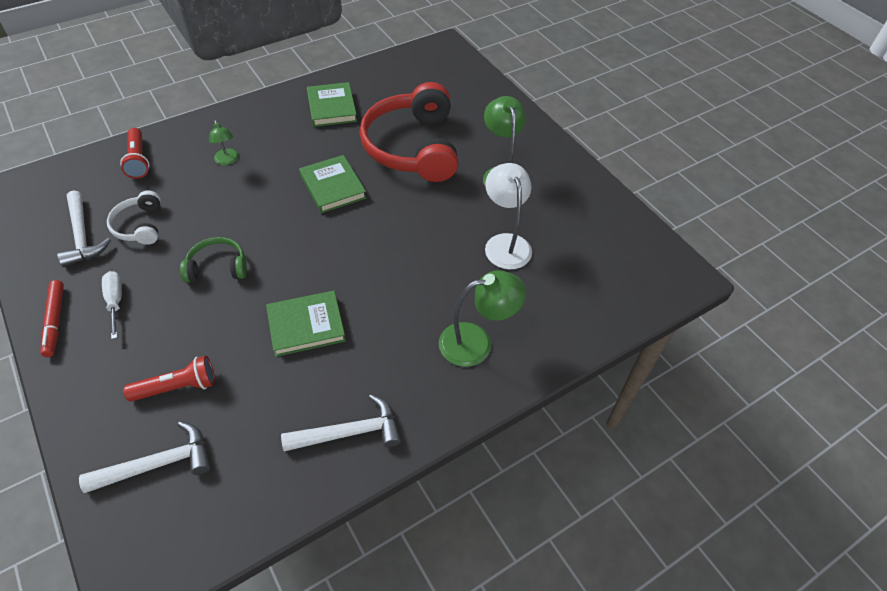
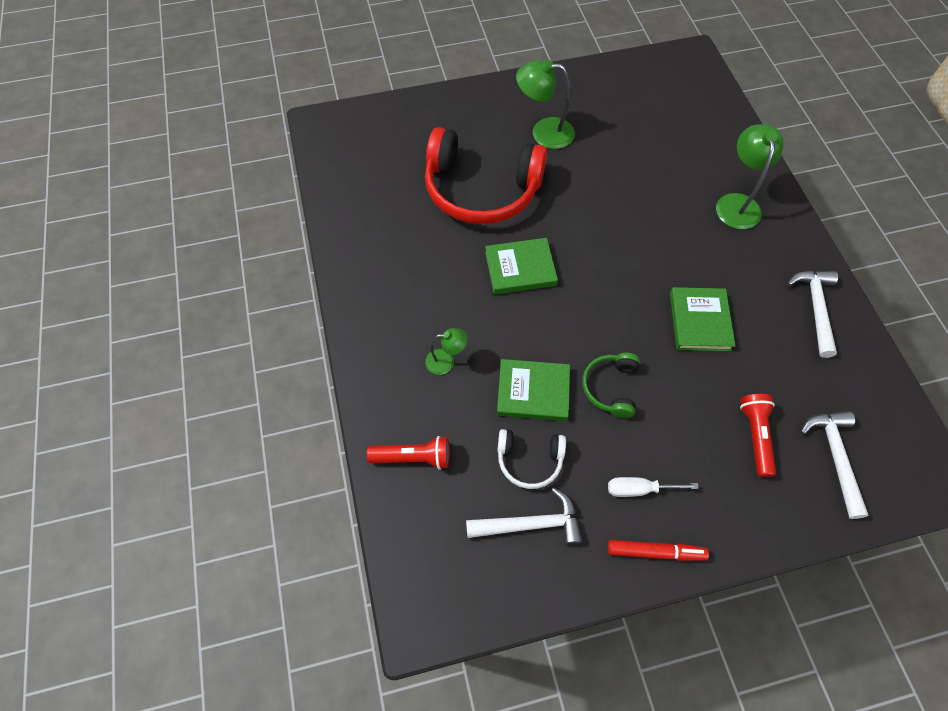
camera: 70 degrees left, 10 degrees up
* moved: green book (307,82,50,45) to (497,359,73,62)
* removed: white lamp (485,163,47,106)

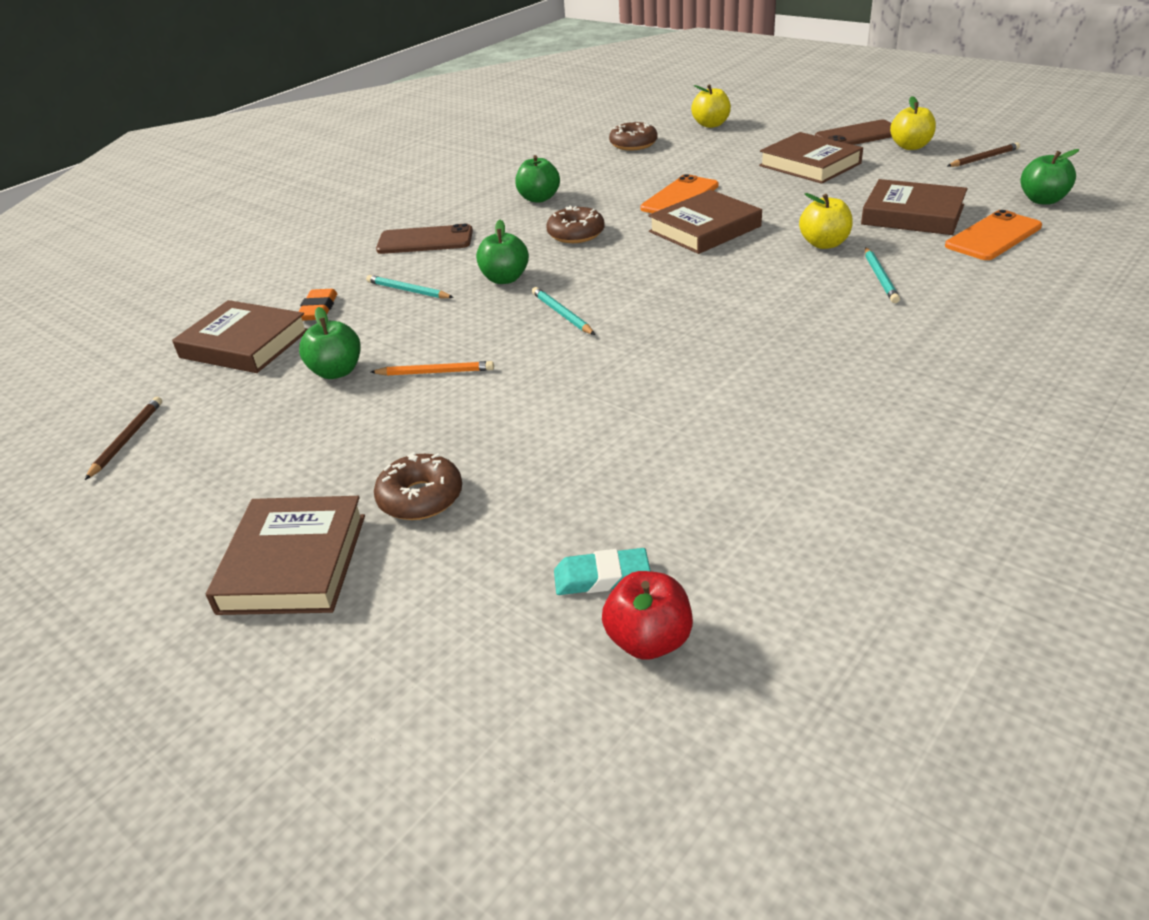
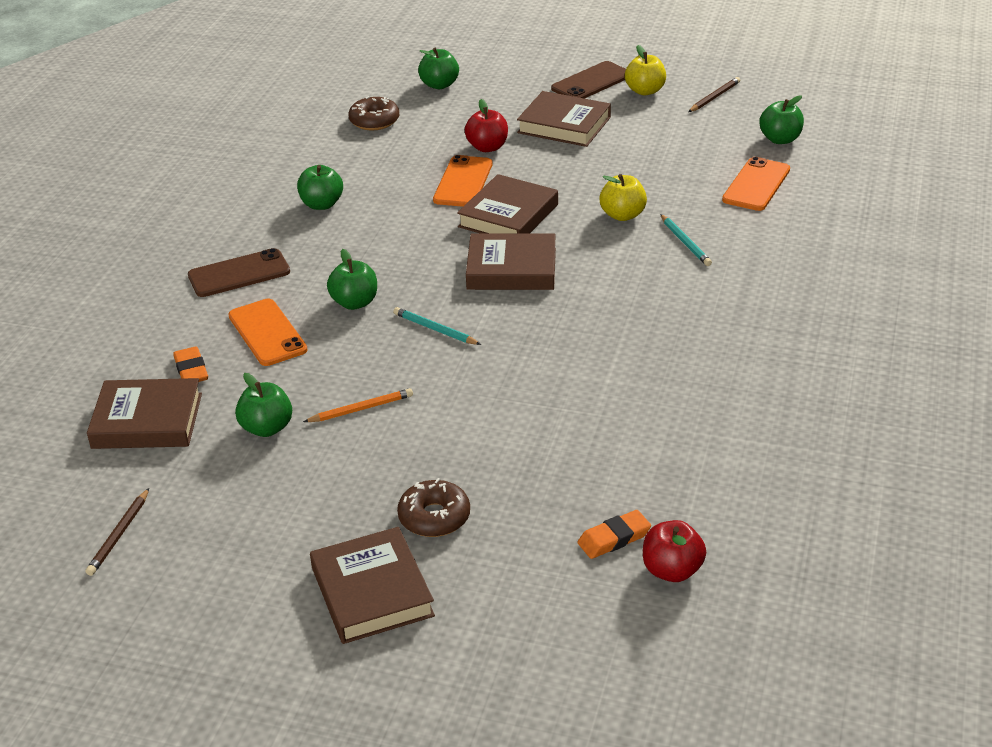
camera: 25 degrees left, 0 degrees up
* recoloured: yellow apple (691,84,40,44) to green apple (418,48,41,41)
* moved: brown book (861,179,106,56) to (466,234,90,56)
* removed: brown donut (546,205,59,38)
* replaced: turquoise pencil (366,275,88,24) to orange phone (228,299,80,67)
* turned: brown pencil (85,397,77,83) = (85,488,64,88) 150 degrees counterclockwise
* recoloured: turquoise eraser (554,548,97,47) to orange eraser (577,510,74,49)
* added: red apple (465,99,43,53)

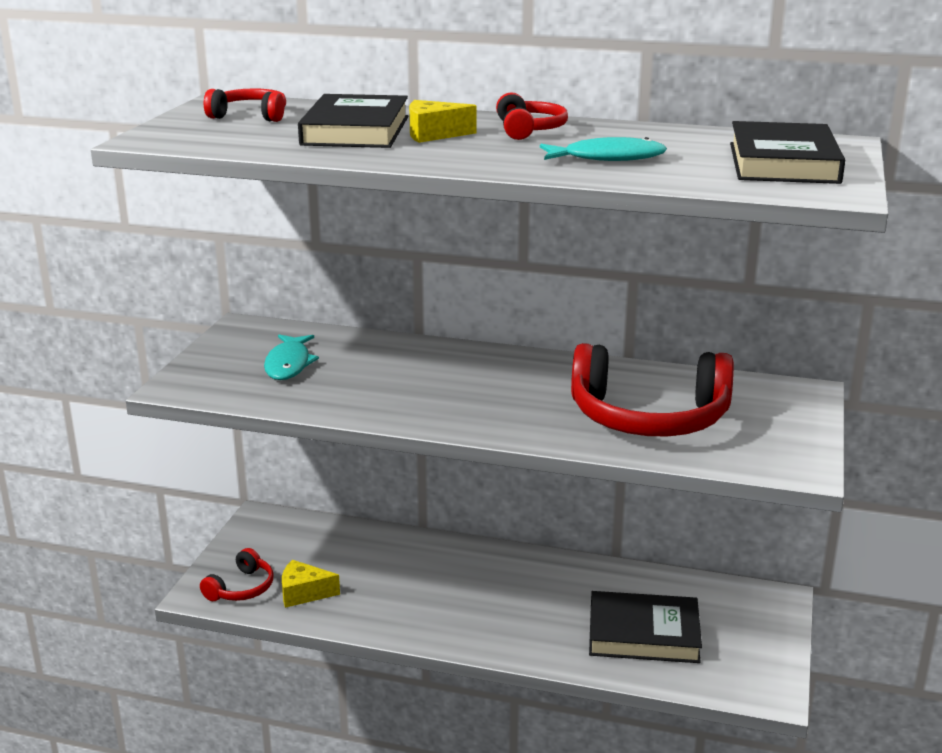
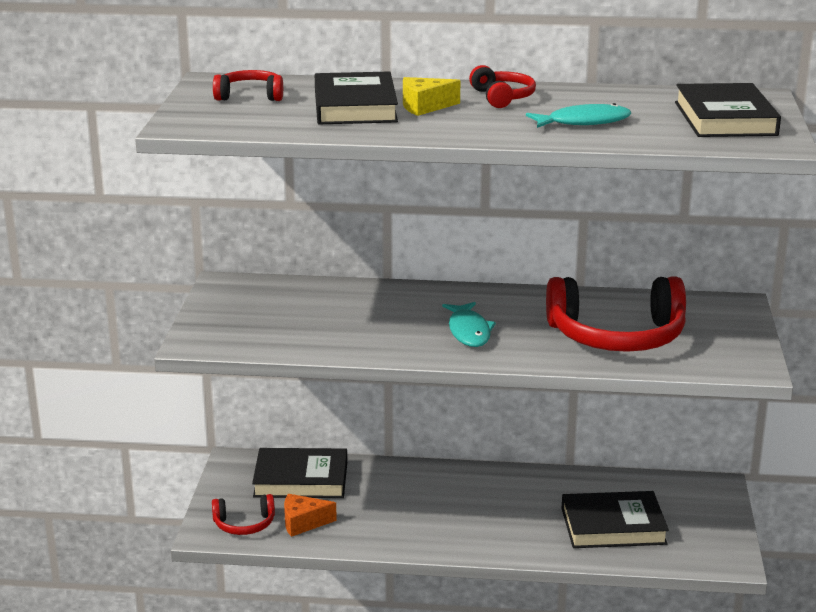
camera: 10 degrees left, 0 degrees up
* moved: turquoise fish (264,335,55,45) to (442,302,54,45)
* turned: red headphones (200,548,74,53) = (212,494,63,41) 60 degrees clockwise
* recoloured: yellow cheese (282,560,58,48) to orange cheese (284,494,53,43)
* added: black book (252,448,95,50)

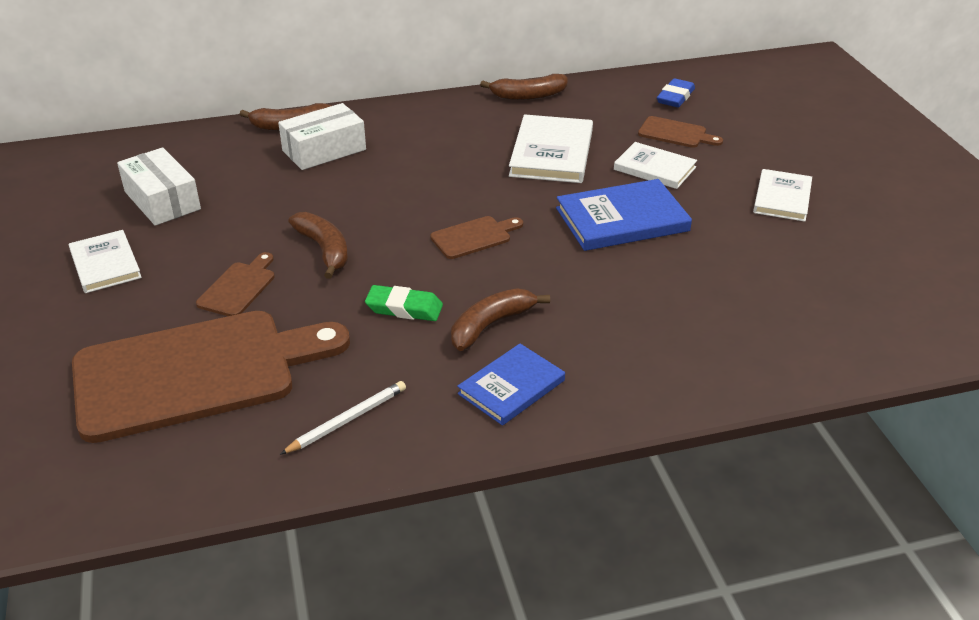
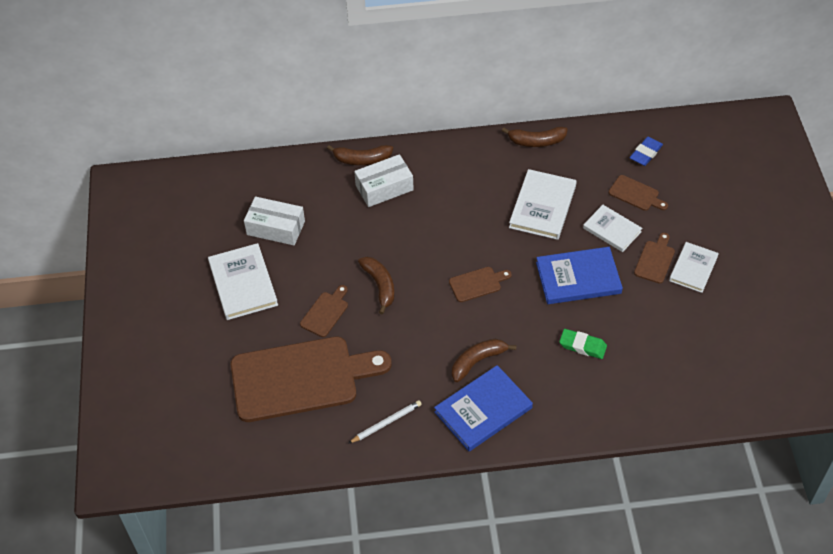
camera: 10 degrees right, 15 degrees up
* turned: white box (117,147,84,79) = (244,197,61,48) 45 degrees counterclockwise
* resized: white book (69,230,73,63) = (208,243,70,77) x1.53
* moved: green eraser (365,285,78,36) to (559,329,48,30)
* resized: blue book (457,344,108,81) = (434,365,99,86) x1.53
* added: brown cutting board (634,233,41,51)

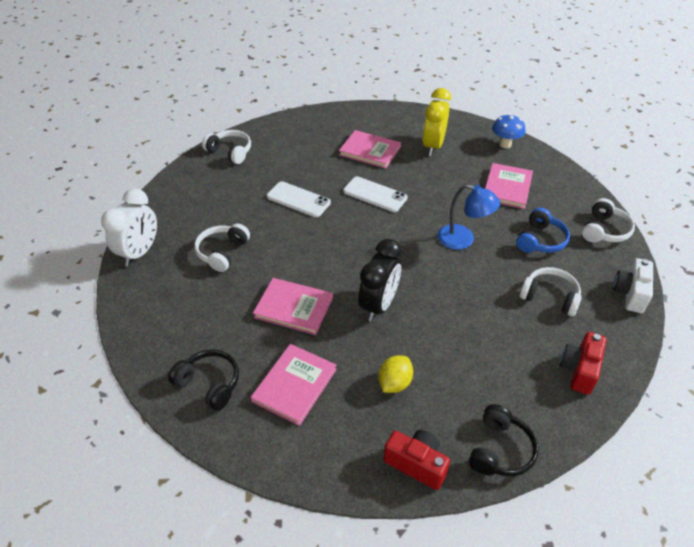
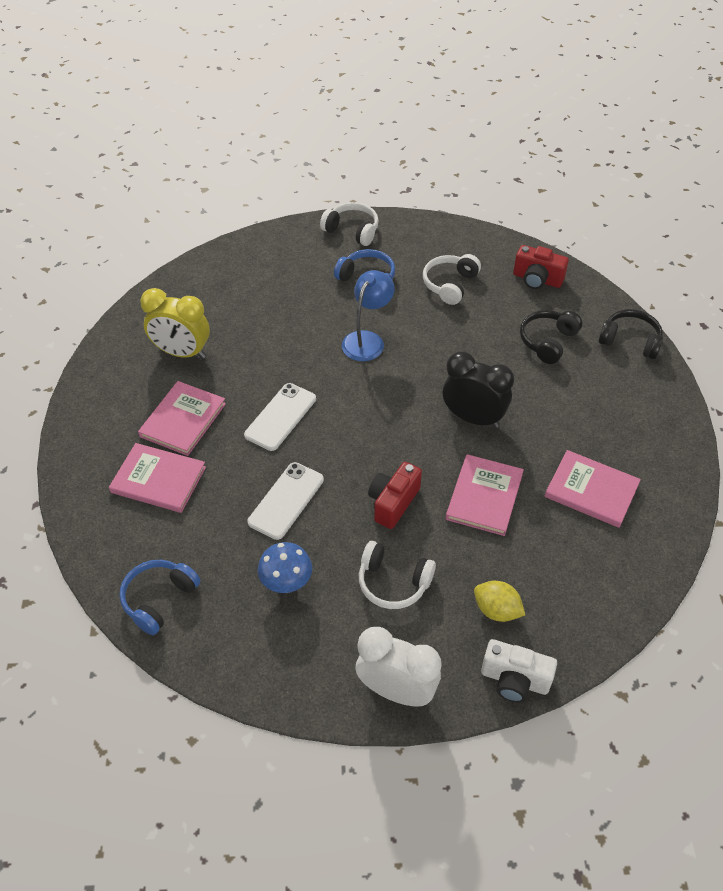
camera: 90 degrees left, 5 degrees up
* moved: blue mushroom (492,114,33,34) to (258,542,54,51)
* recoloured: white headphones (202,130,49,34) to blue headphones (119,560,82,75)
* moved: pink book (485,163,48,46) to (109,443,97,70)
* moved: white camera (613,258,40,55) to (481,639,76,63)
* moved: black headphones (168,349,71,62) to (520,310,62,54)
* moved: yellow lemon (378,356,35,37) to (474,581,51,41)
* moved: red camera (383,430,67,60) to (368,462,54,67)

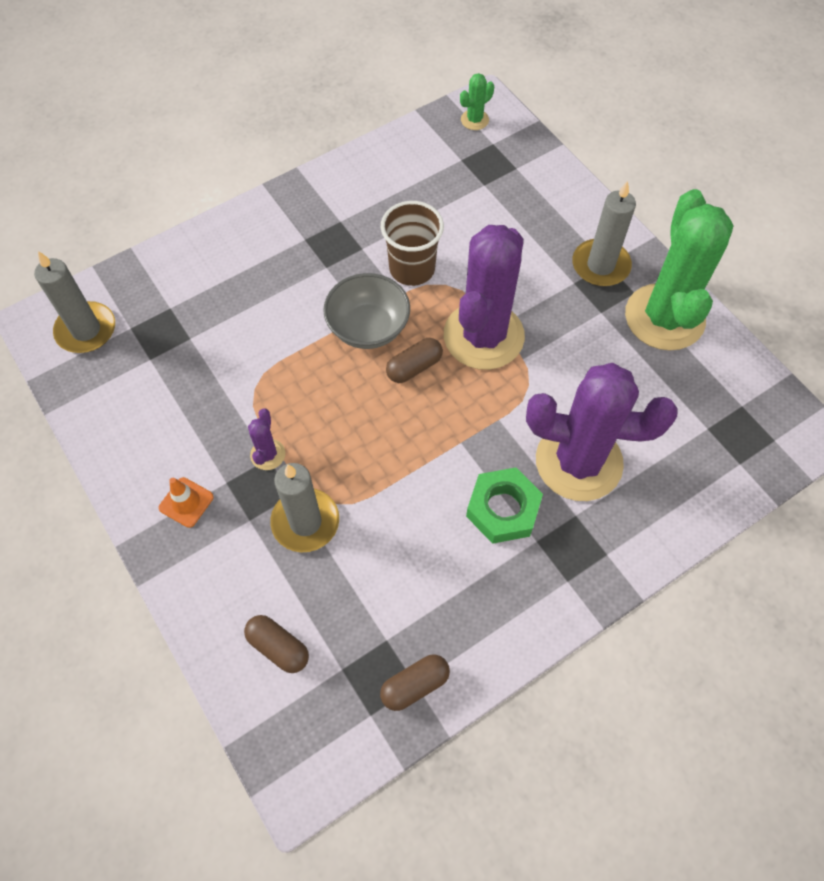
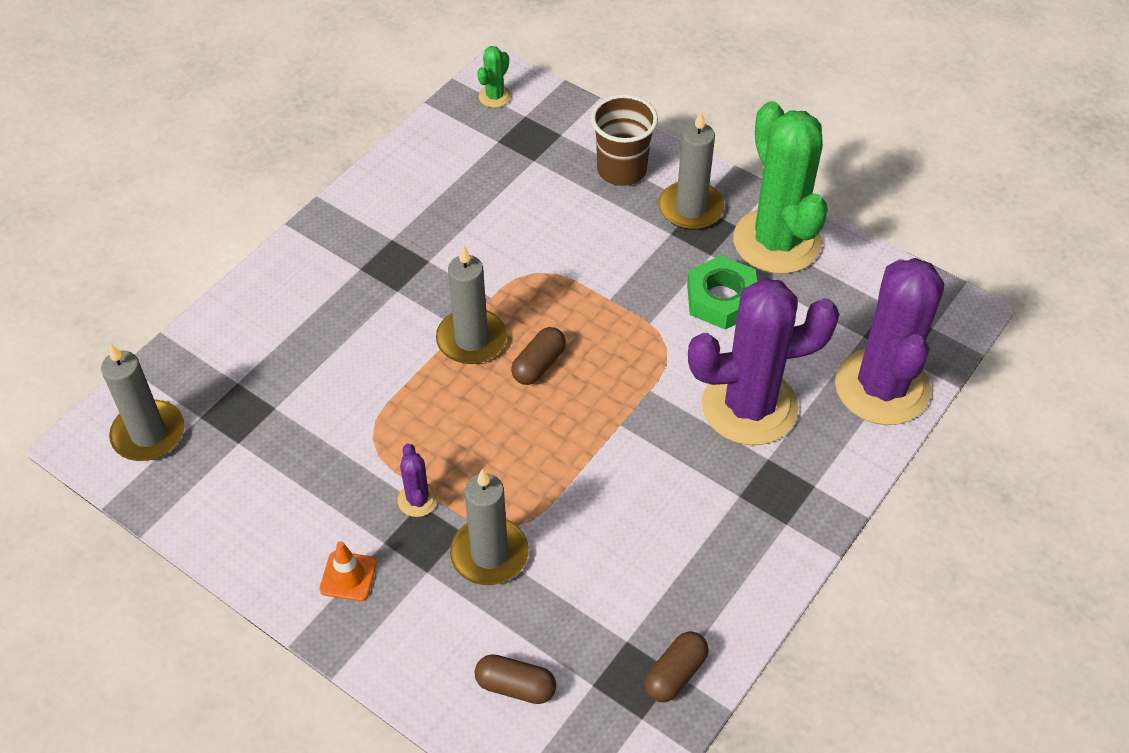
camera: 20 degrees left, 10 degrees down
* moved: brown cup (381,201,63,85) to (591,94,67,92)
* moved: purple cactus (444,225,81,145) to (835,258,109,167)
* replaced: grey bowl (323,273,87,76) to grey candle (436,245,71,119)
* moved: green nut (466,467,77,77) to (687,255,70,75)

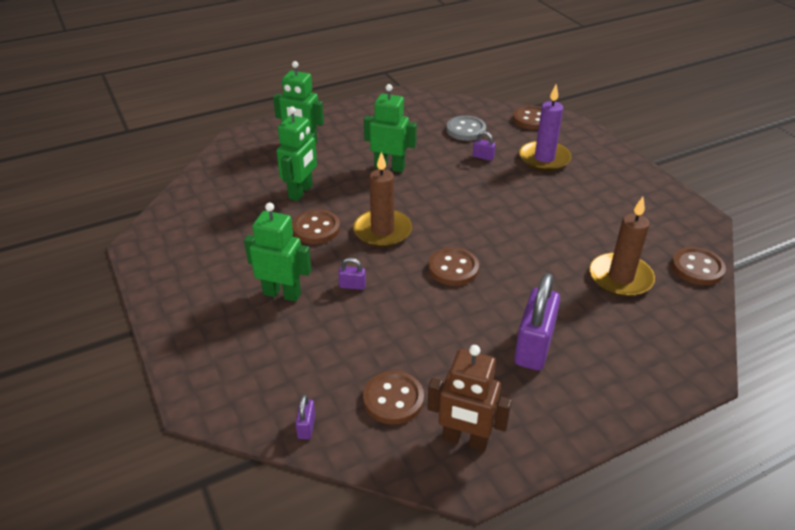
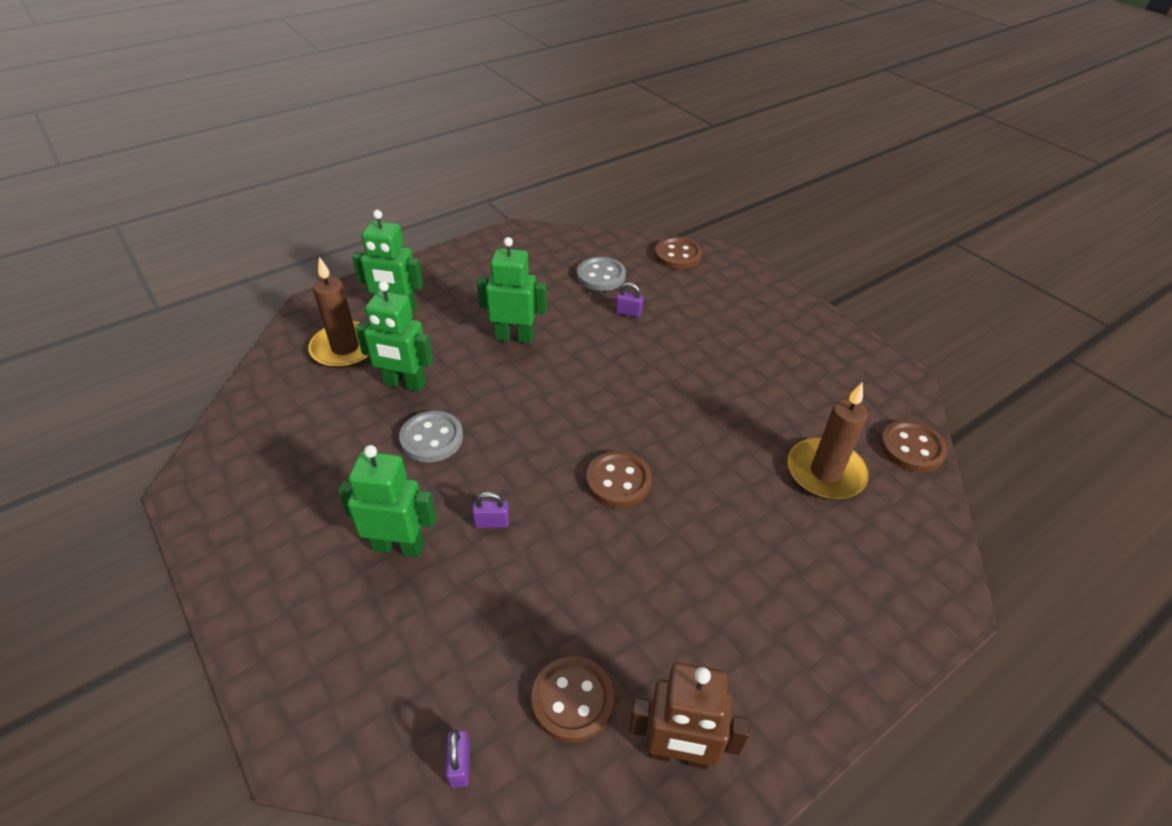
camera: 10 degrees left, 5 degrees up
* removed: purple candle (519,85,53,86)
* turned: green robot (277,106,40,95) = (355,281,78,111) 90 degrees clockwise
* moved: brown candle (353,152,59,95) to (308,257,62,111)
* recoloured: brown button (292,210,48,34) to grey button (399,411,64,52)
* removed: purple padlock (514,273,46,98)

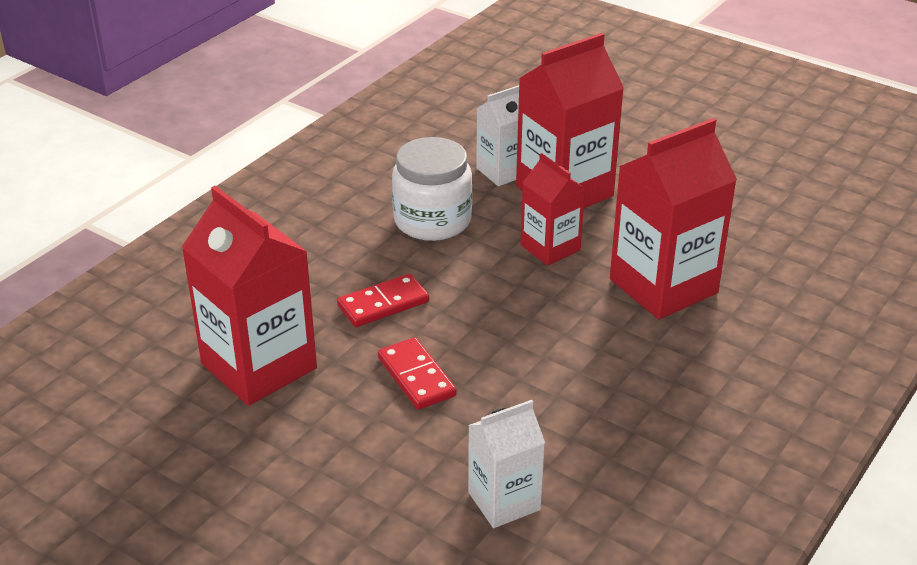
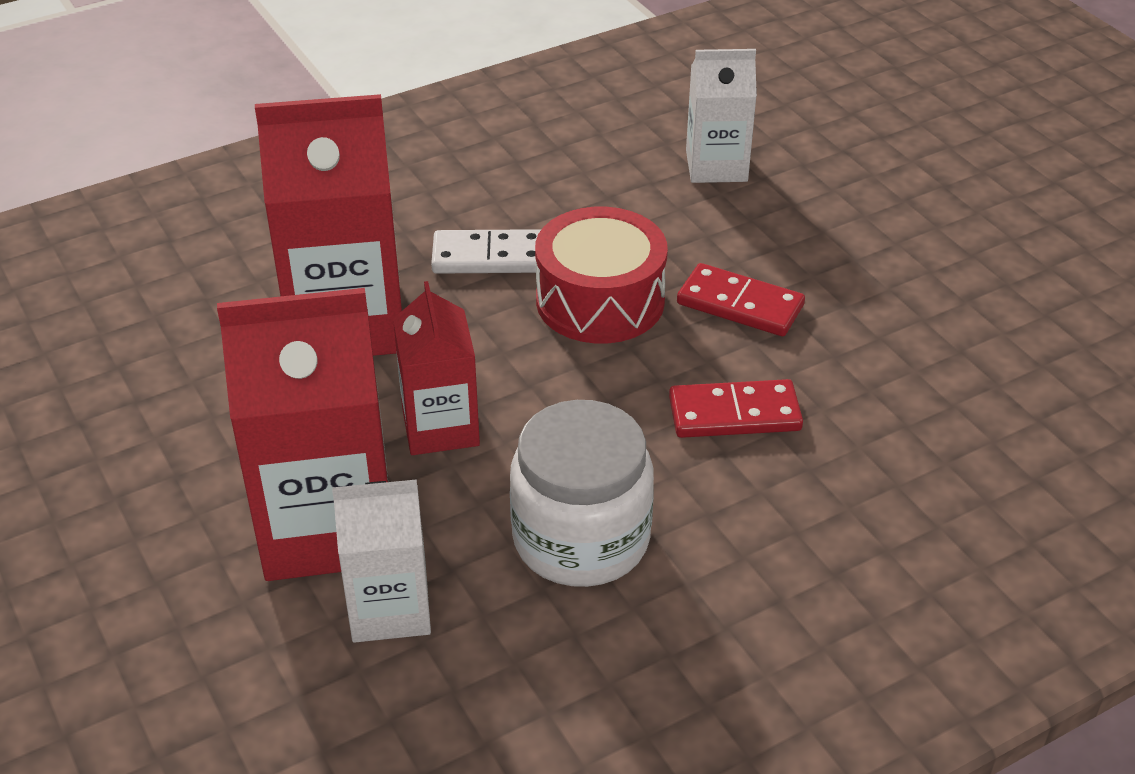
camera: 155 degrees left, 5 degrees up
* removed: red carton (182,186,135,220)
* turned: red domino (378,337,79,73) = (677,263,128,73) 60 degrees counterclockwise
* added: red drum (535,207,133,136)
* added: white domino (431,229,111,45)

